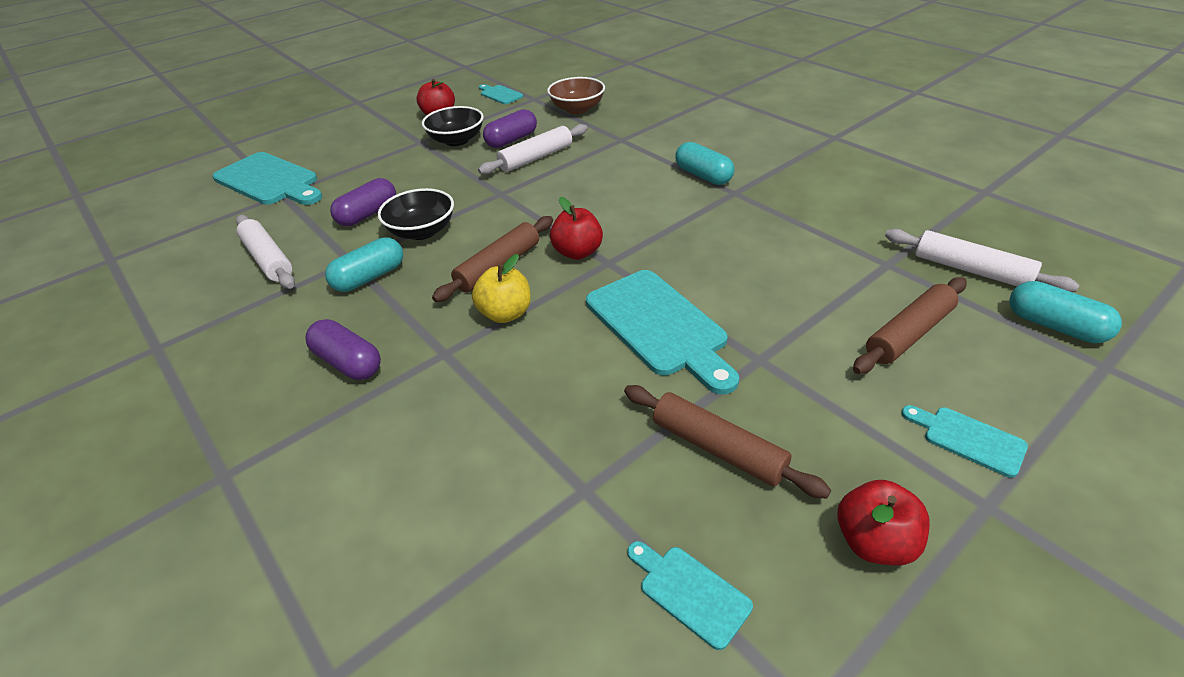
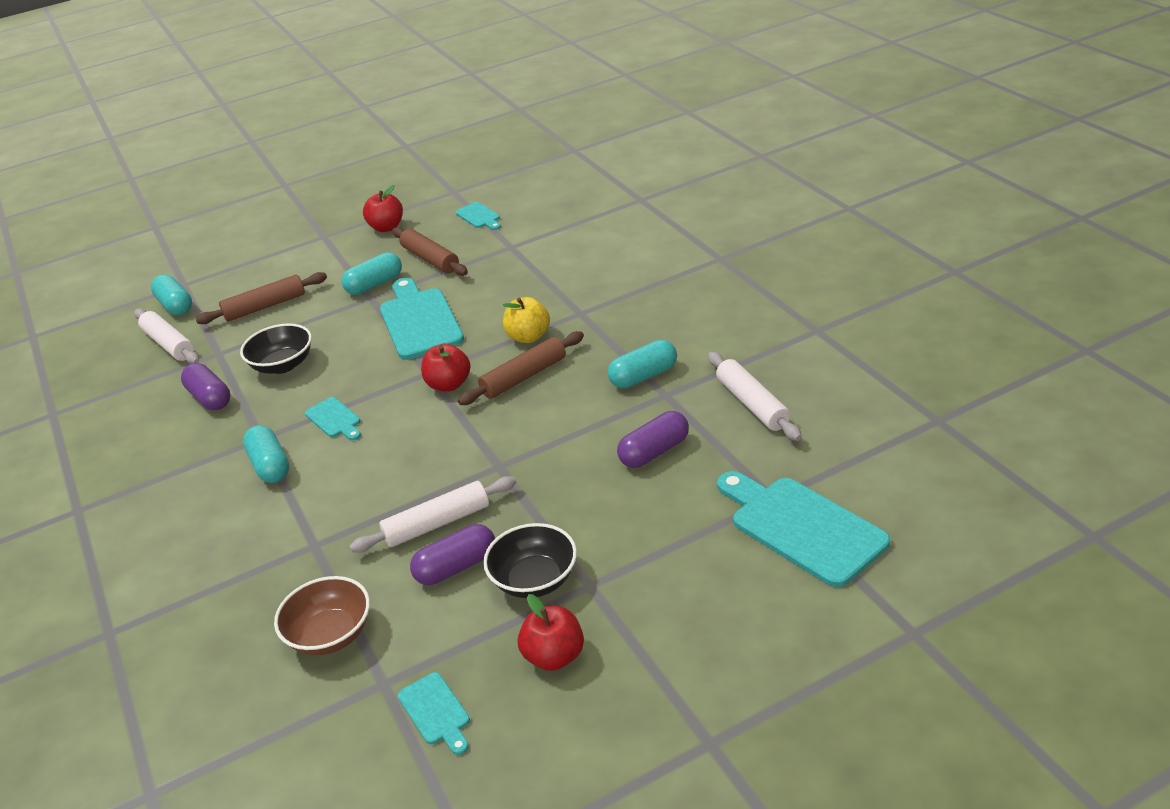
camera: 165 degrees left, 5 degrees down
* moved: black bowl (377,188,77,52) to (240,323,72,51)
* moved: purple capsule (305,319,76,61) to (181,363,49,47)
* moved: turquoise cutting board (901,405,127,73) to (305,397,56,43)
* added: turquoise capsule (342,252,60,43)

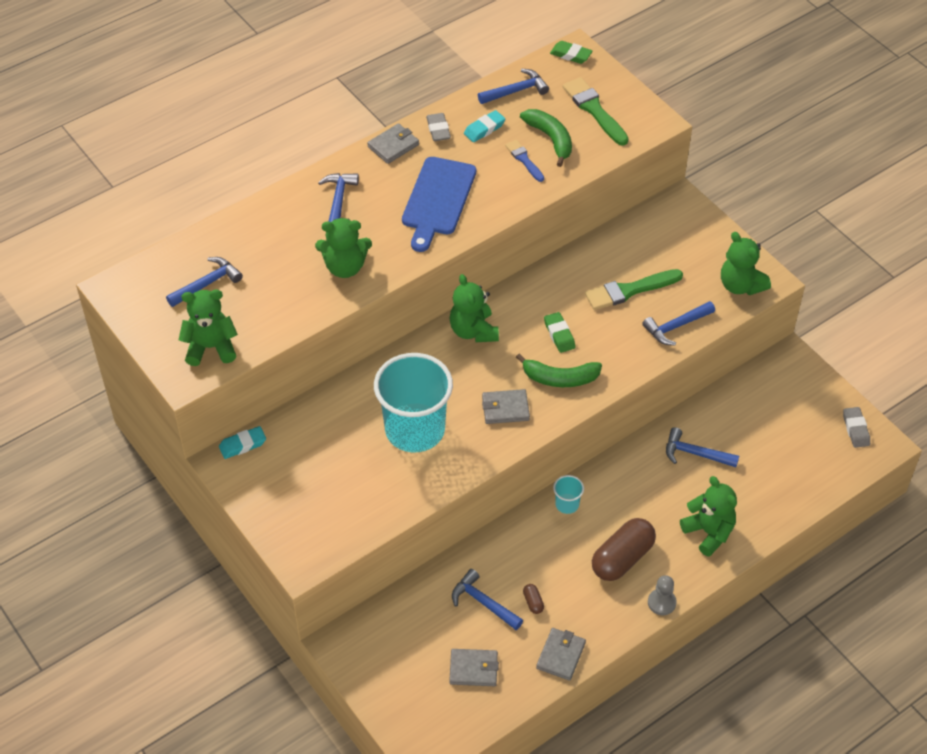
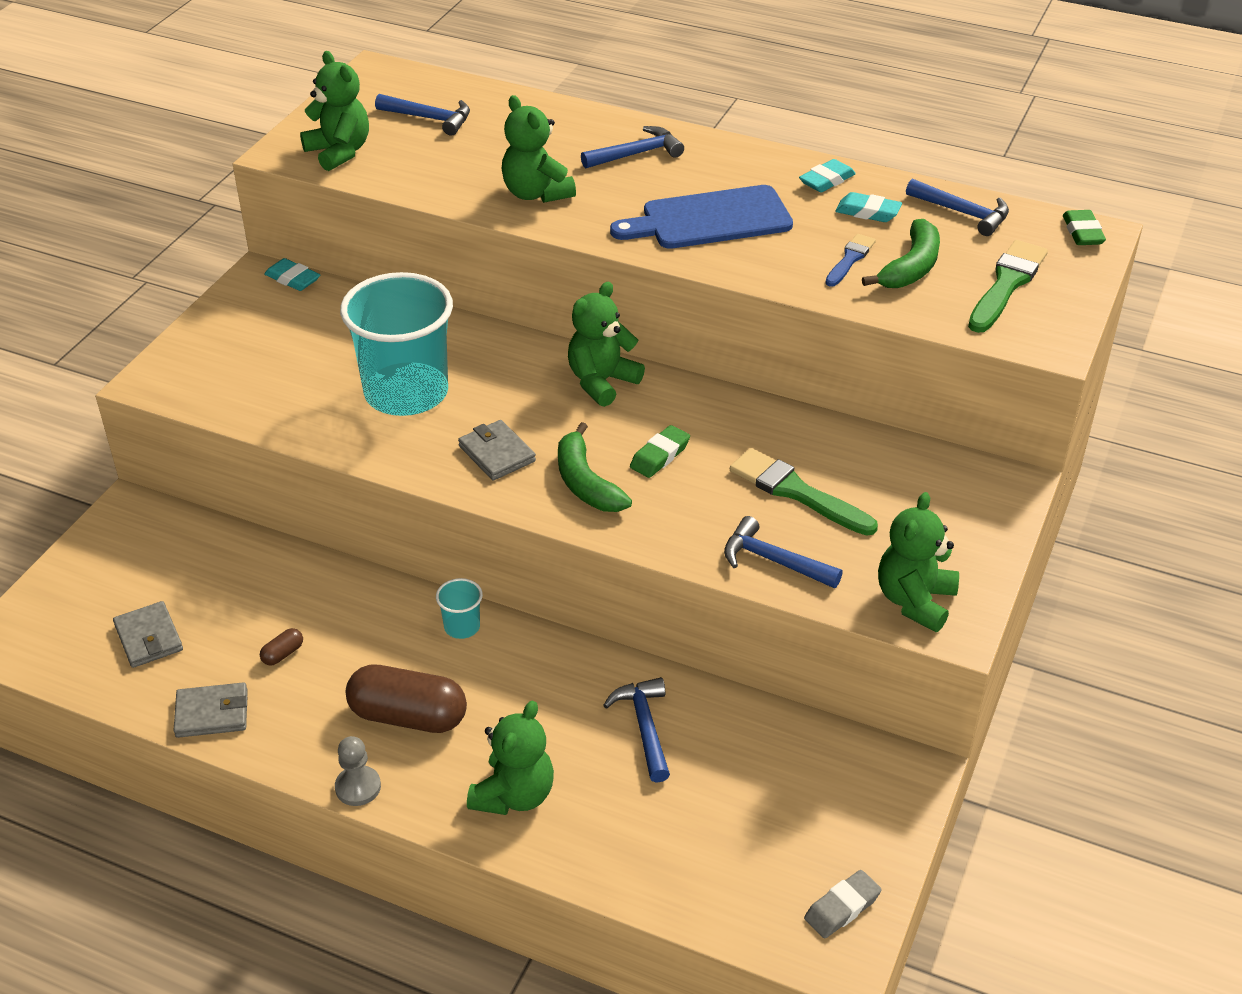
camera: 60 degrees right, 10 degrees down
* recoloured: grey eraser (426,113,25,28) to turquoise eraser (799,159,57,33)
* removed: grey wallet (367,123,52,41)
* removed: blue hammer (452,569,71,61)

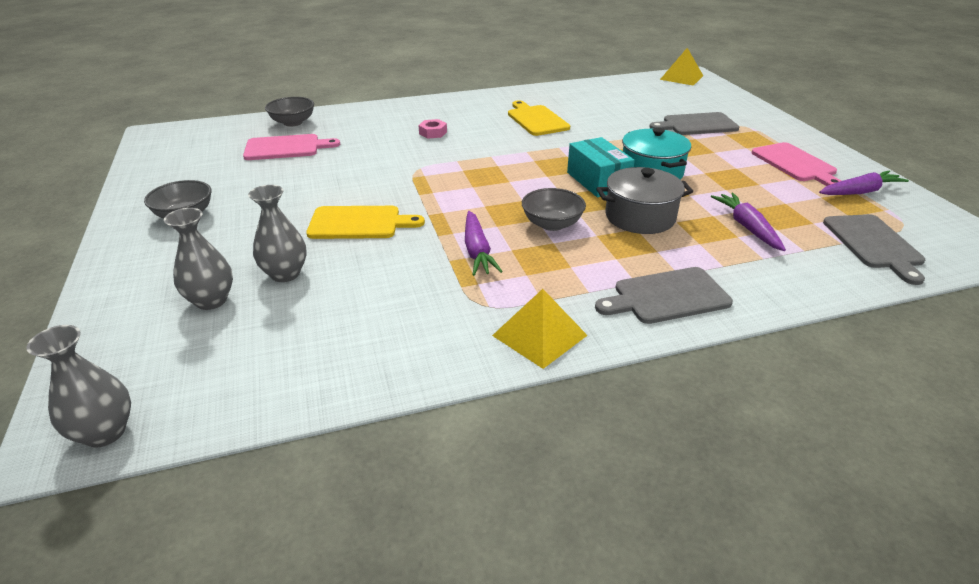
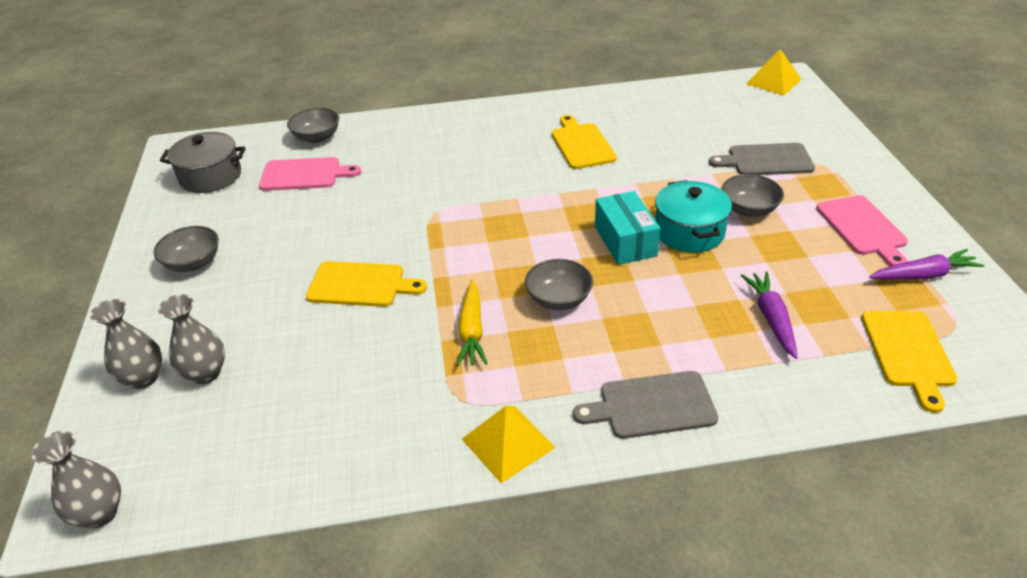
camera: 10 degrees right, 5 degrees up
* removed: pink nut (419,119,28,20)
* moved: grey pot (596,167,97,67) to (160,132,86,61)
* moved: grey vase (248,185,59,97) to (90,299,72,90)
* recoloured: purple carrot (465,211,38,65) to yellow carrot (456,280,32,86)
* recoloured: grey cutting board (823,214,102,71) to yellow cutting board (862,311,95,102)
* added: grey bowl (722,174,62,43)

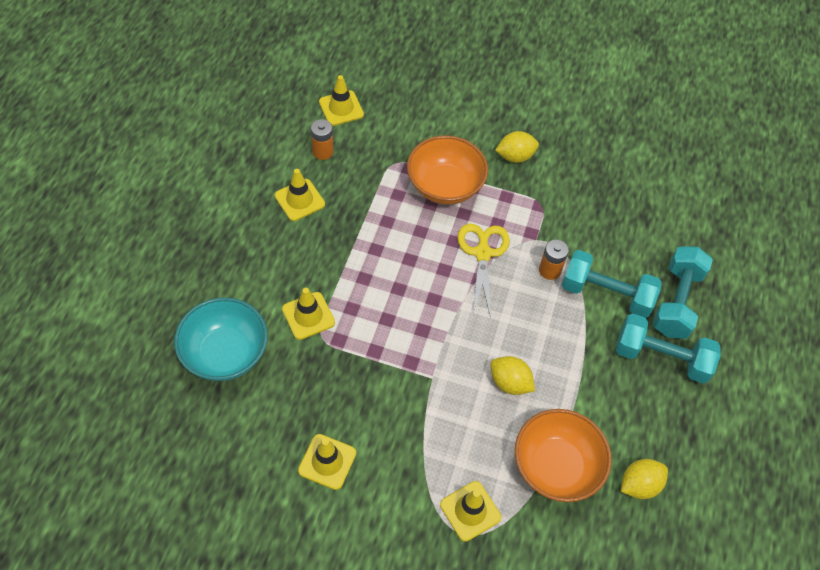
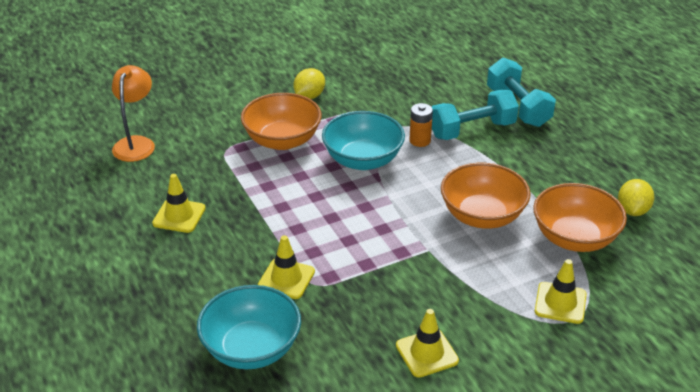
camera: 40 degrees left, 20 degrees down
* replaced: yellow traffic cone (319,75,45,51) to orange lamp (112,65,43,97)
* removed: orange battery (311,119,22,41)
* replaced: yellow scissors (457,224,53,90) to turquoise bowl (322,111,83,59)
* removed: turquoise dumbbell (616,314,105,70)
* replaced: yellow lemon (490,356,45,39) to orange bowl (441,163,90,66)

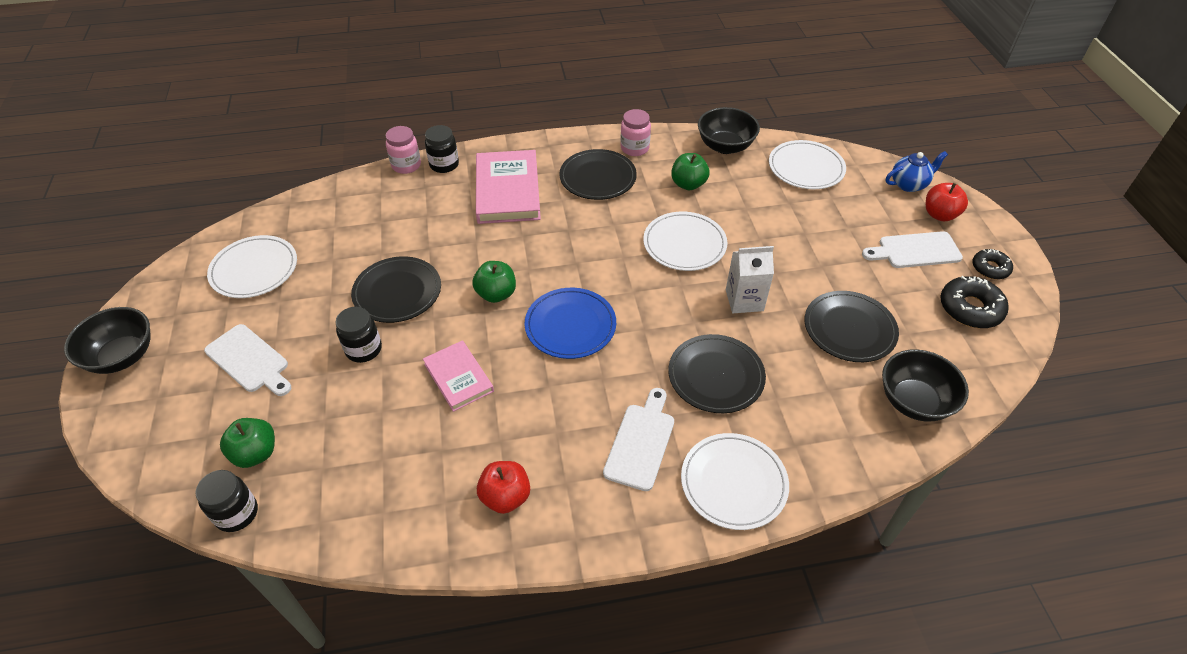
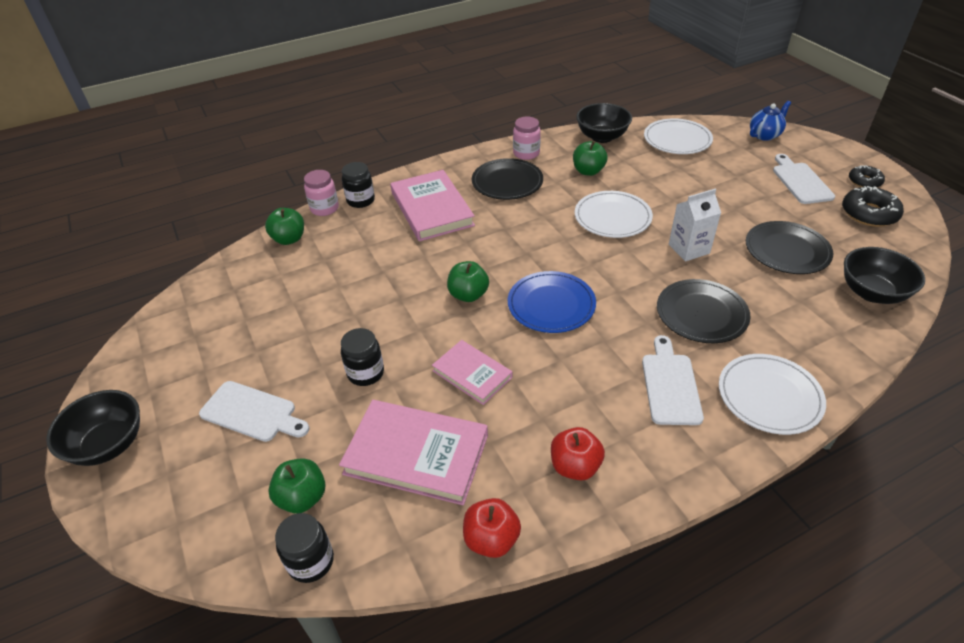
camera: 15 degrees left, 5 degrees down
* moved: red apple (926,183,42,38) to (463,498,58,60)
* turned: white cutting board (862,231,101,37) = (773,154,62,50) 105 degrees clockwise
* removed: white plate (207,235,90,63)
* removed: black plate (351,256,90,67)
* added: green apple (265,208,39,37)
* added: pink book (339,400,149,105)

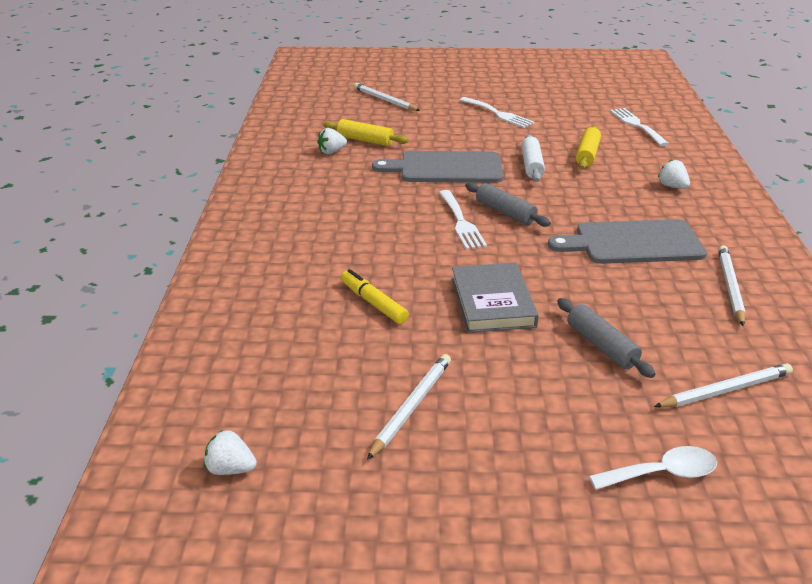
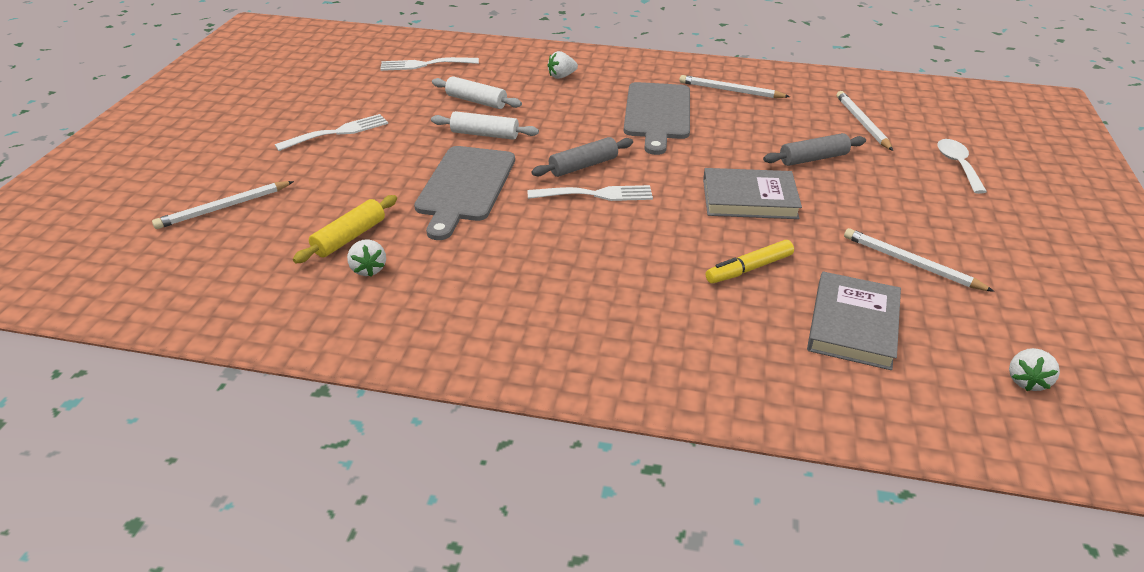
camera: 80 degrees left, 5 degrees up
* recoloured: yellow rolling pin (576,126,25,43) to white rolling pin (432,76,90,33)
* added: grey book (807,272,94,98)

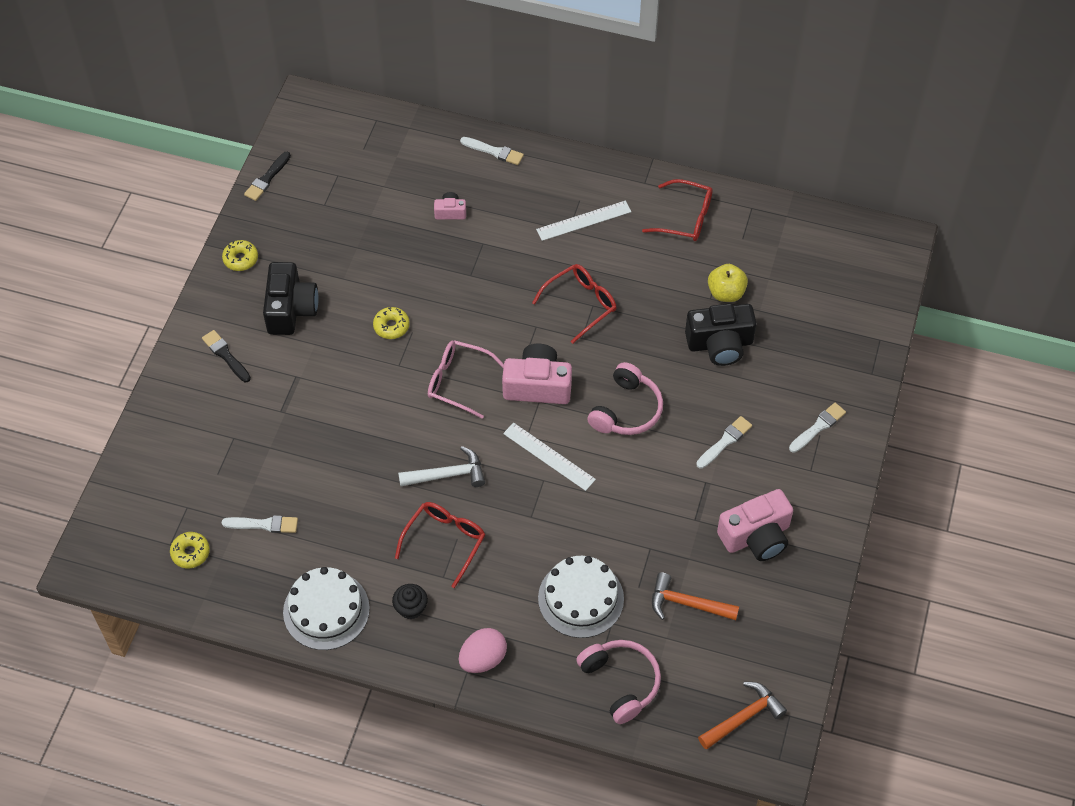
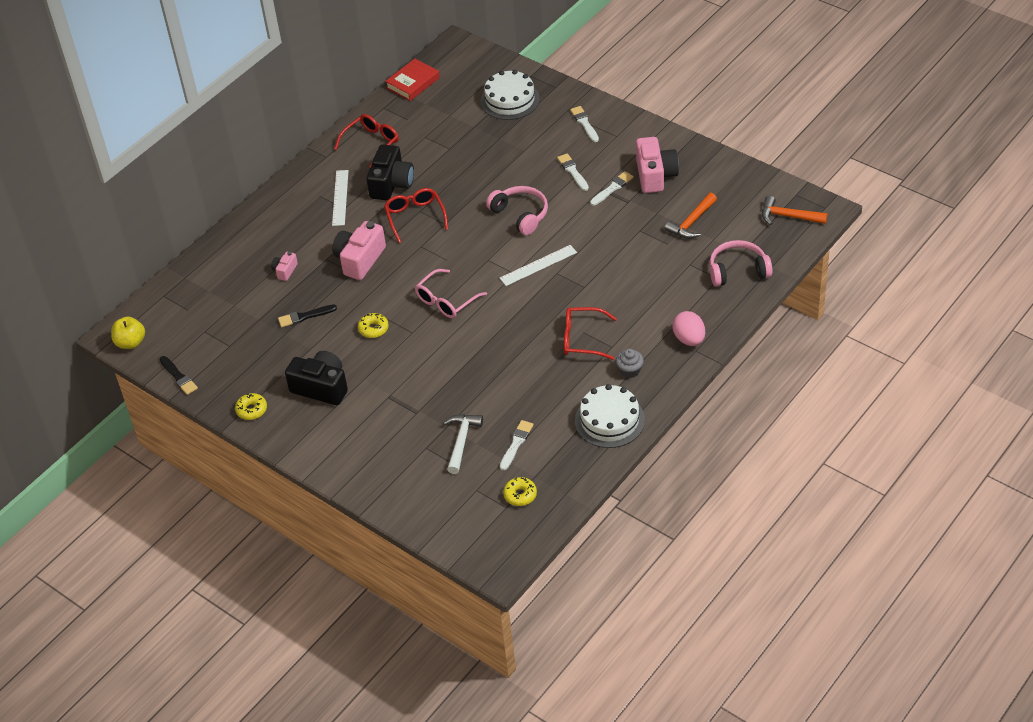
camera: 65 degrees left, 10 degrees down
* moved: white brush (460,137,64,28) to (590,171,44,35)
* moved: yellow apple (708,264,40,38) to (111,316,34,33)
* moved: black camera (685,304,72,62) to (366,145,48,55)
* moved: black brush (202,330,49,52) to (278,304,59,23)
* moved: pink camera (502,344,70,60) to (332,221,54,59)
* moved: white hammer (398,446,87,41) to (443,414,40,60)
* turned: red glasses (395,502,90,86) = (564,307,53,53) 45 degrees counterclockwise
* moved: white cake (538,556,86,82) to (481,70,59,50)
* recoloured: black cupcake (392,584,36,35) to grey cupcake (616,349,28,29)
* turned: orange hammer (698,682,89,67) = (762,196,65,29) 60 degrees counterclockwise
* added: red book (385,59,55,42)

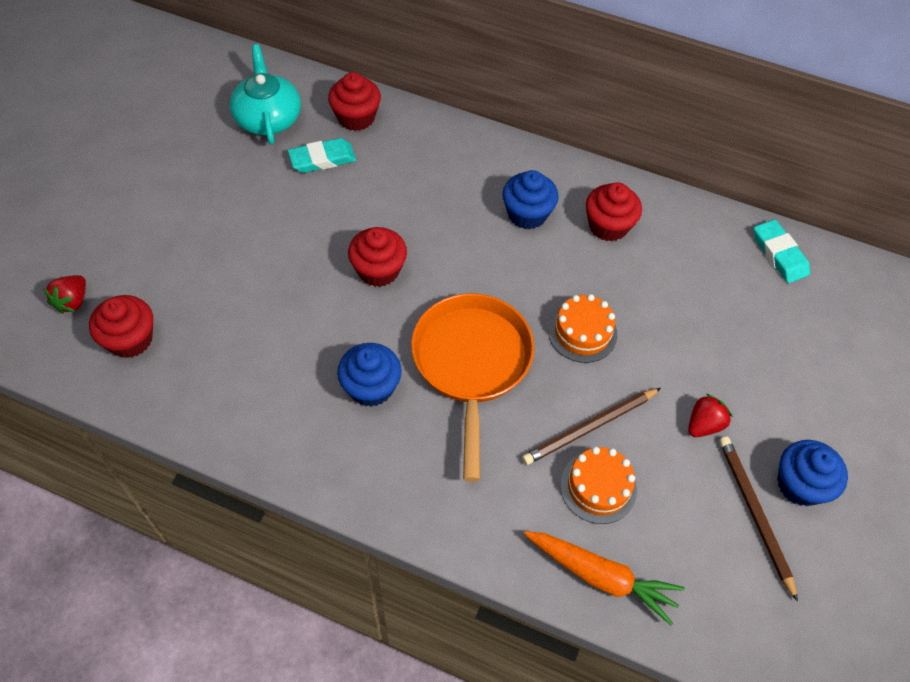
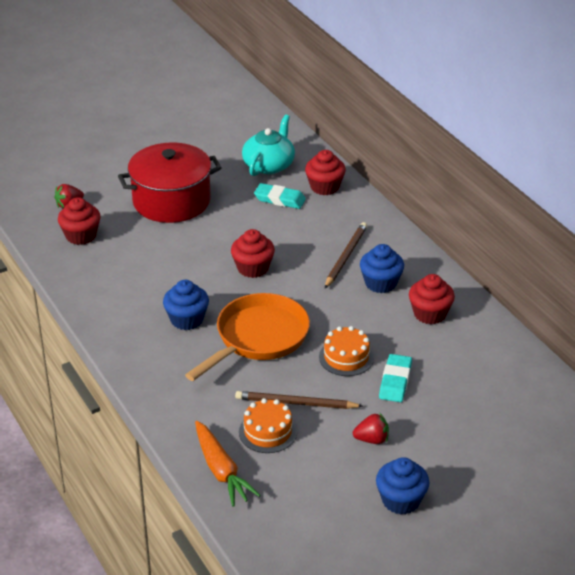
camera: 40 degrees right, 20 degrees down
* moved: turquoise eraser (754,219,56,64) to (379,354,33,48)
* moved: brown pencil (719,437,79,165) to (325,222,42,66)
* added: red pot (118,142,104,81)

